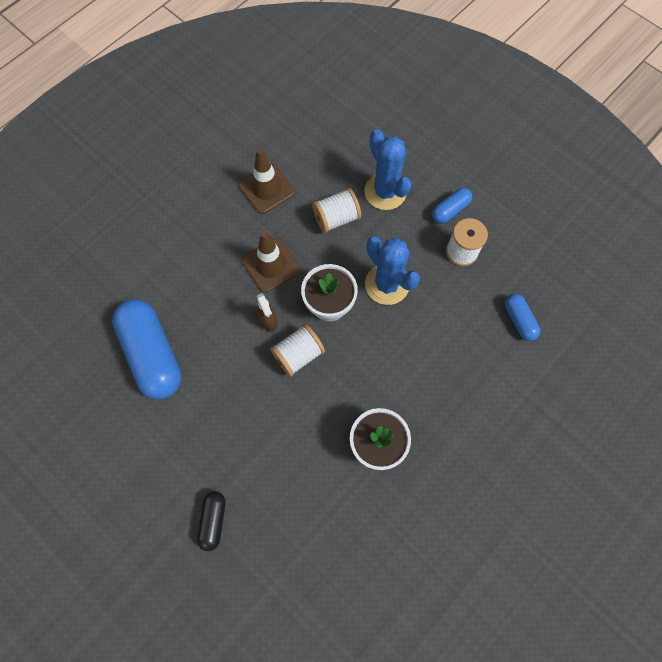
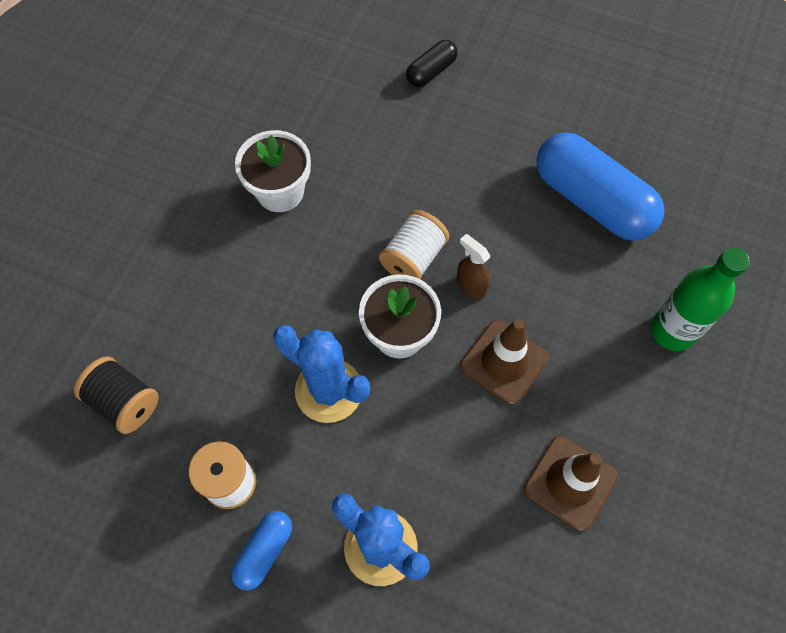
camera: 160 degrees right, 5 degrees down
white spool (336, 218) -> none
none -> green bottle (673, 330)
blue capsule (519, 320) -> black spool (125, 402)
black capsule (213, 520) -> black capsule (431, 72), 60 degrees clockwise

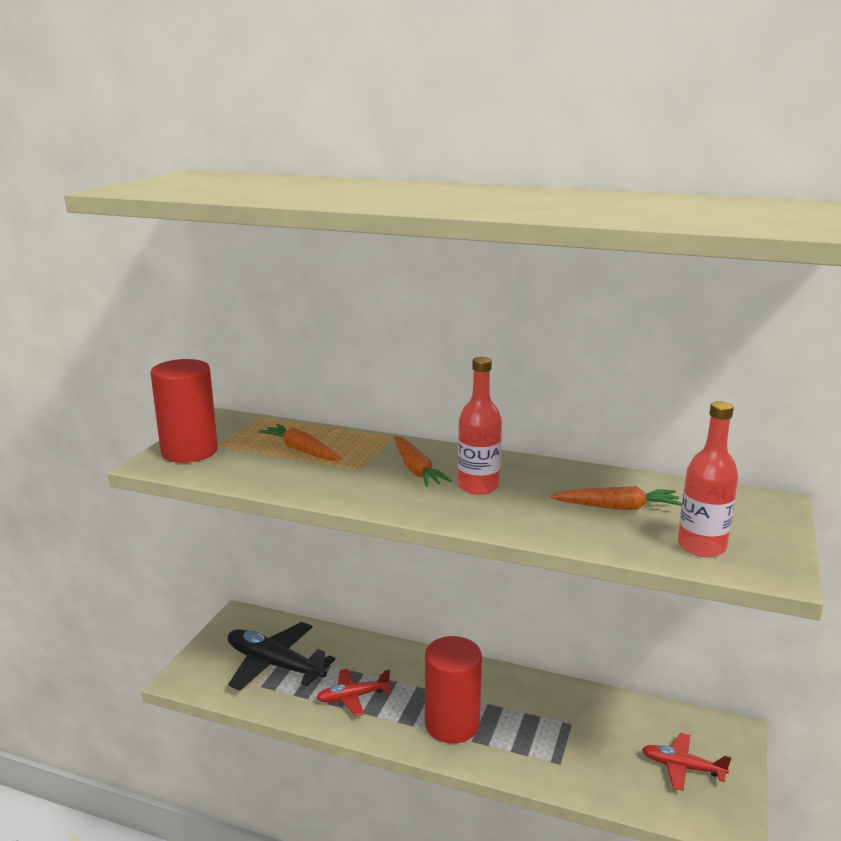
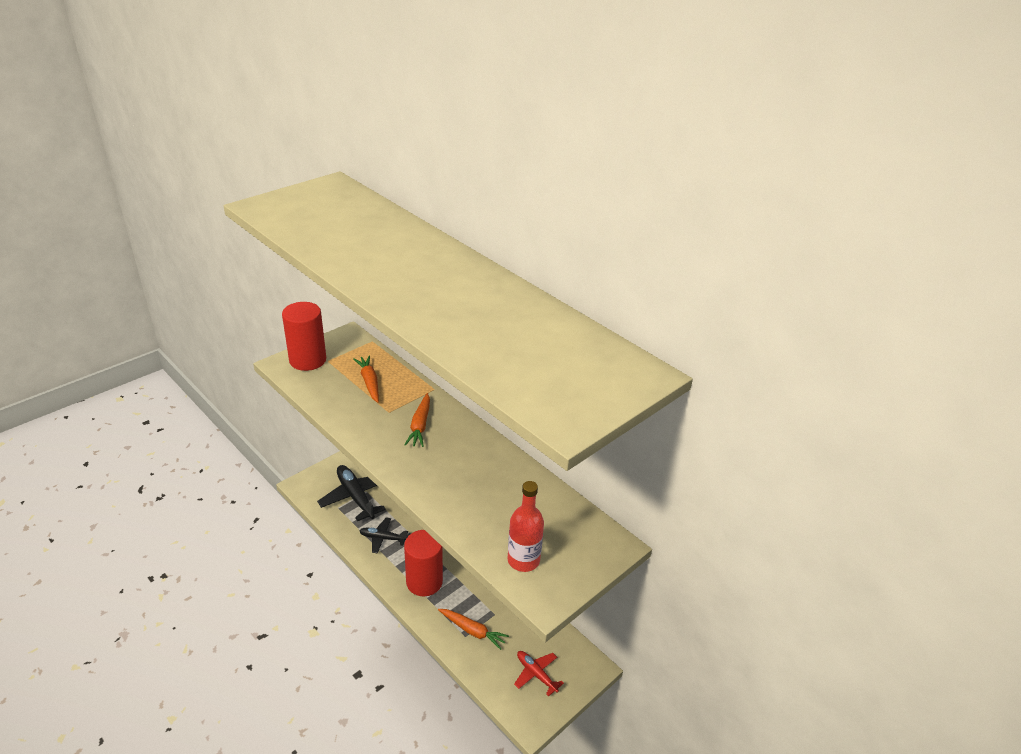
camera: 25 degrees right, 15 degrees up
red bottle (478, 486) -> none
orange carrot (617, 507) -> orange carrot (472, 631), moved
red plane (352, 697) -> black plane (382, 538)

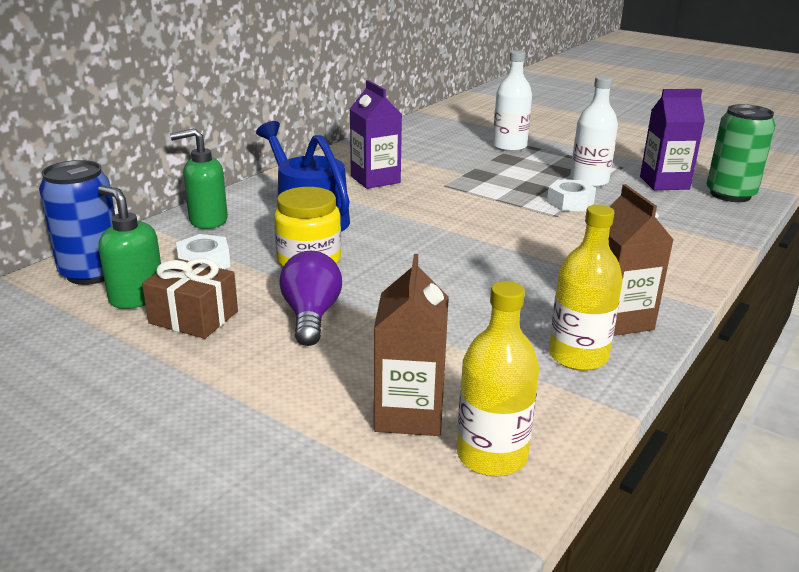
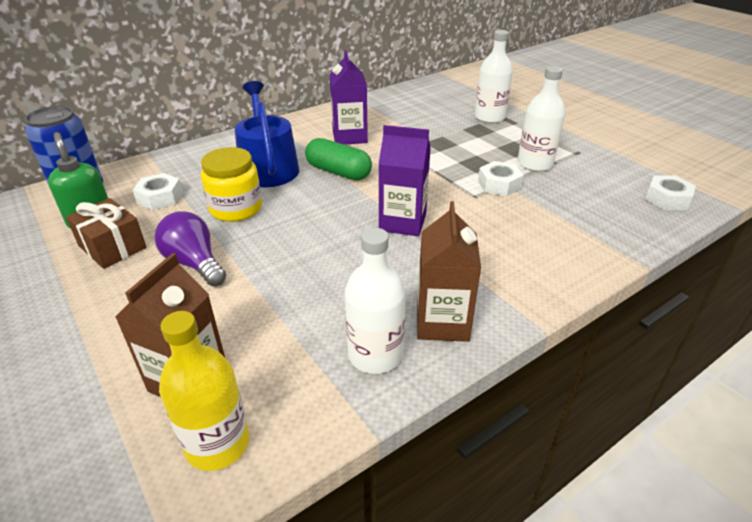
camera: 20 degrees right, 10 degrees up
green soap dispenser (207, 221) -> none
none -> green capsule (338, 172)
purple carton (664, 183) -> purple carton (402, 222), moved
green can (730, 194) -> white nut (667, 199)
yellow bottle (578, 356) -> white bottle (375, 354)
purple light bulb (311, 316) -> purple light bulb (194, 263), 60 degrees counterclockwise

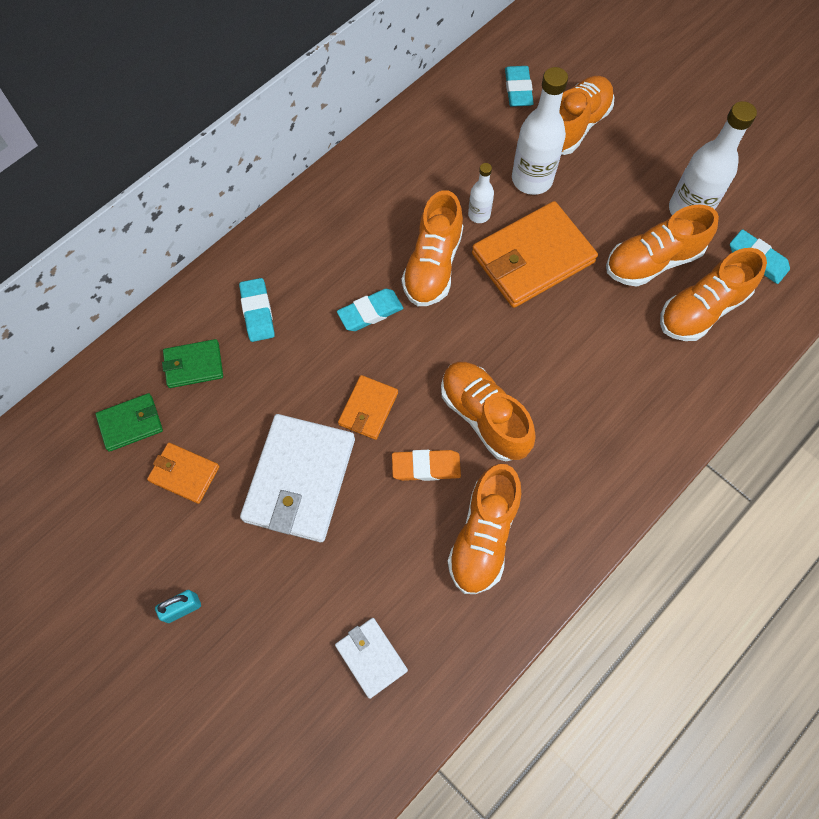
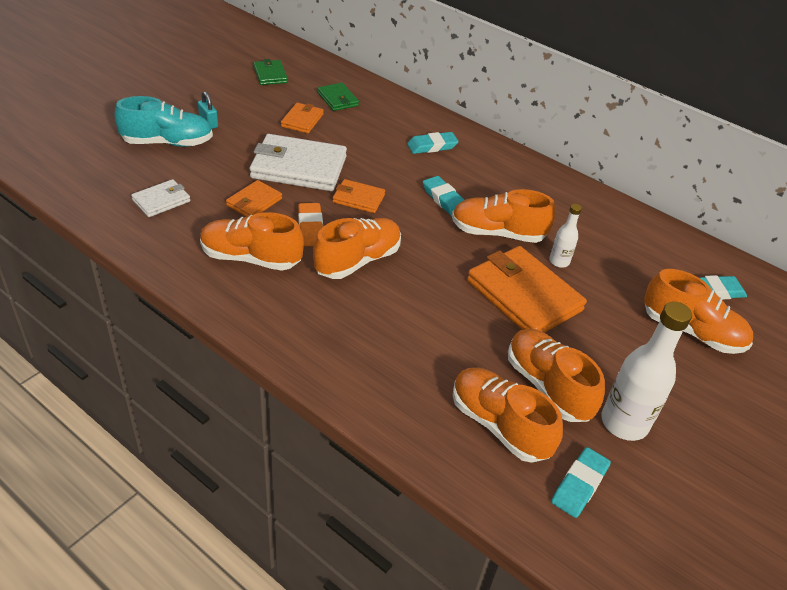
camera: 80 degrees right, 25 degrees down
white bottle (532, 179) -> none
none -> turquoise shoe (167, 143)
none -> orange wallet (254, 202)
green wallet (193, 365) -> green wallet (270, 75), moved

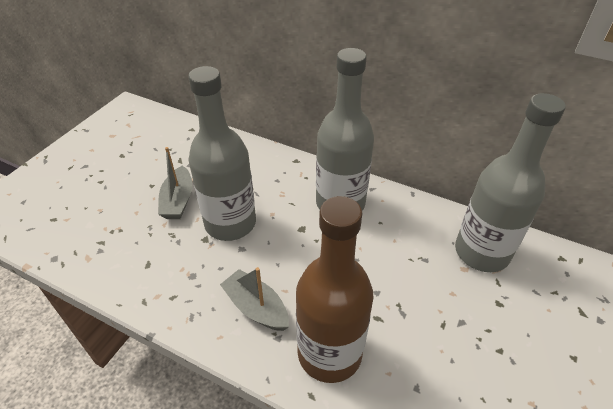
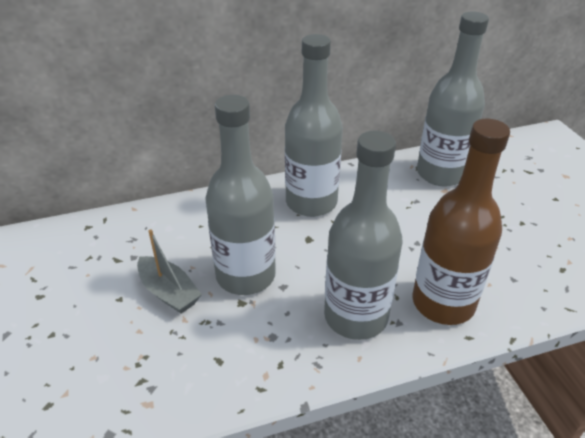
camera: 45 degrees left, 5 degrees down
grey boat (256, 307) -> grey bottle (355, 316)

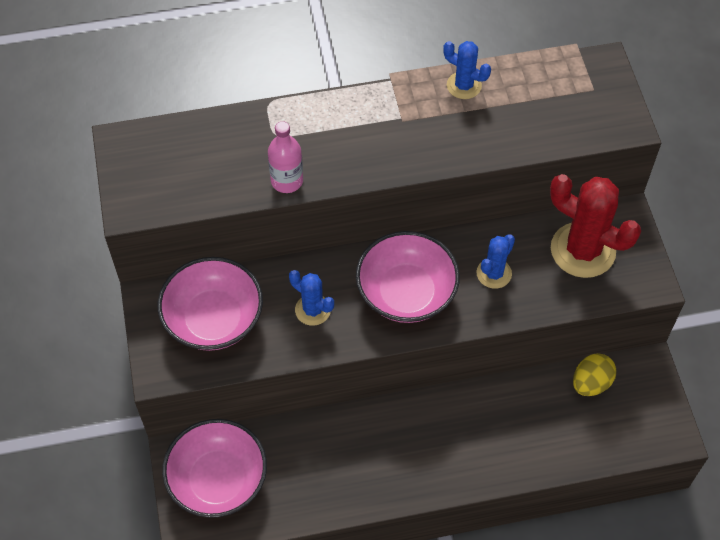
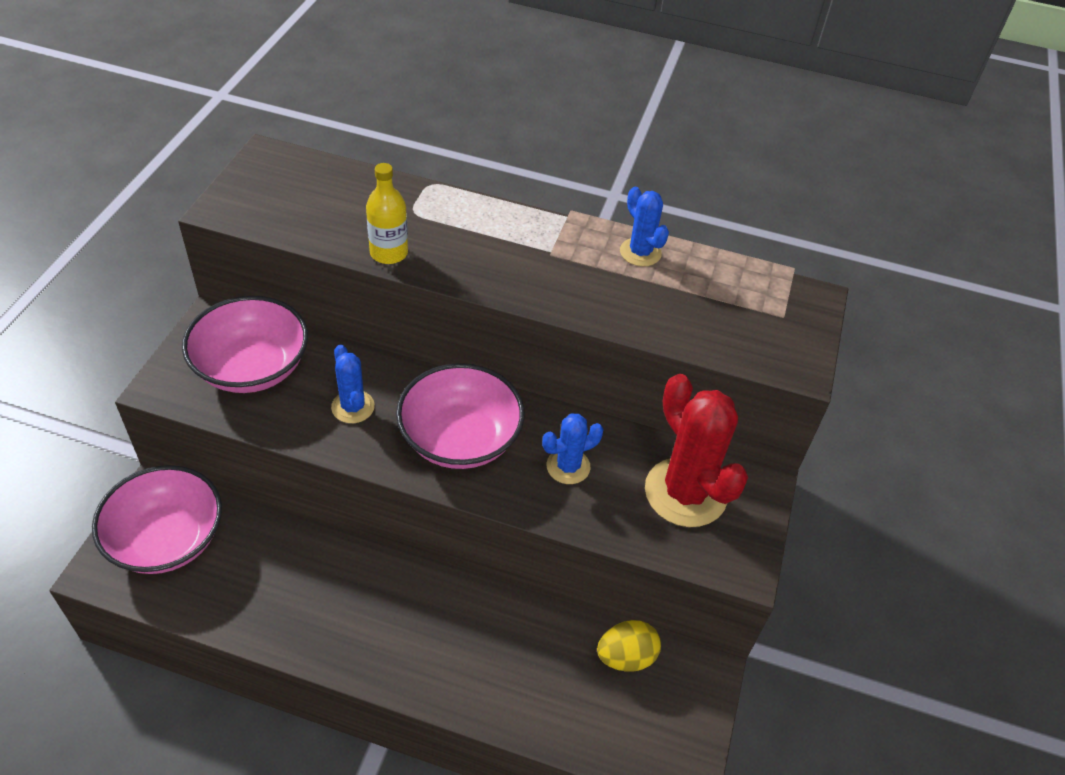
camera: 25 degrees right, 10 degrees down
pink bottle (287, 181) -> yellow bottle (389, 253)

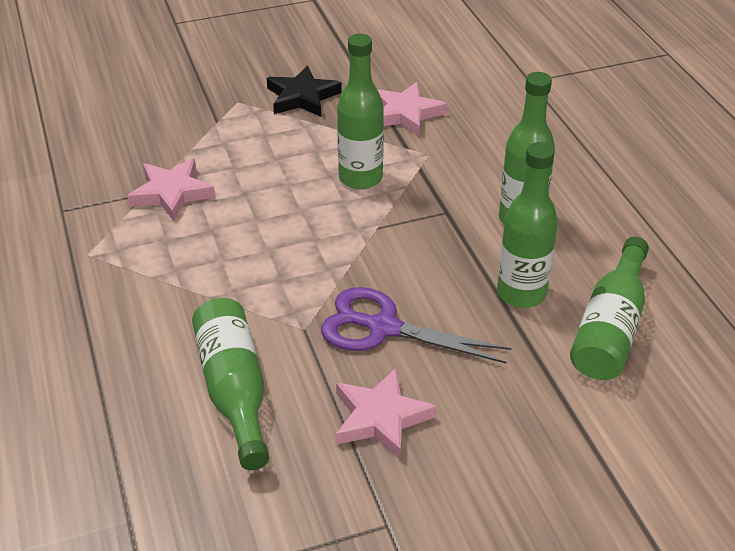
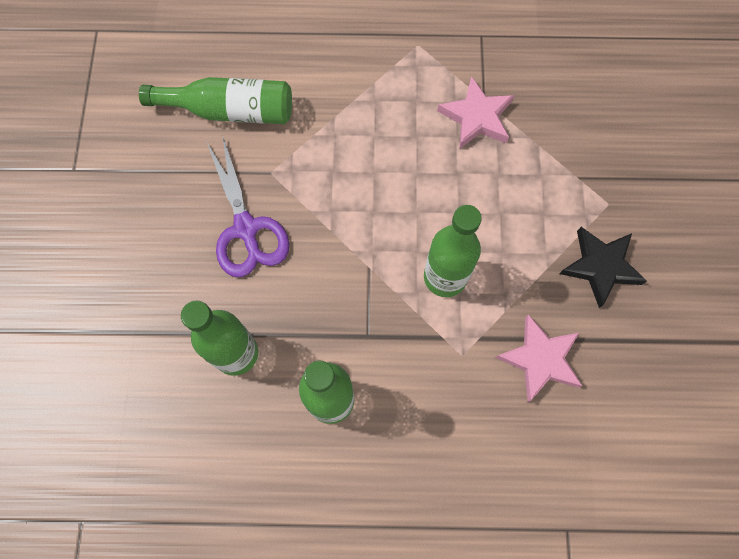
camera: 110 degrees right, 30 degrees up
pink star (381, 418) -> none
green bottle (610, 328) -> none
purple scissors (383, 327) -> purple scissors (246, 229), 120 degrees clockwise

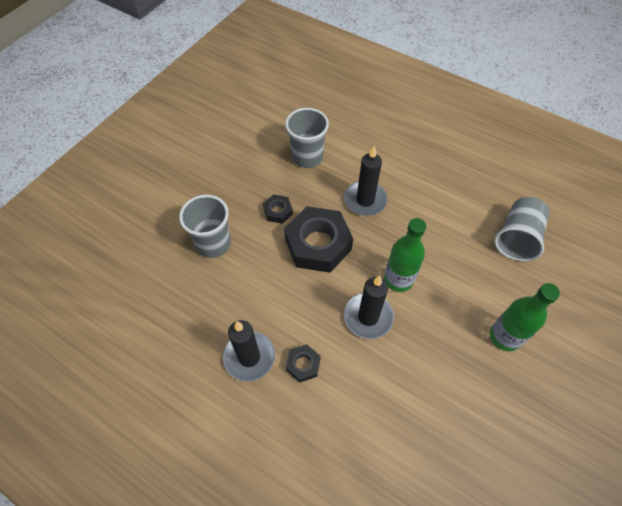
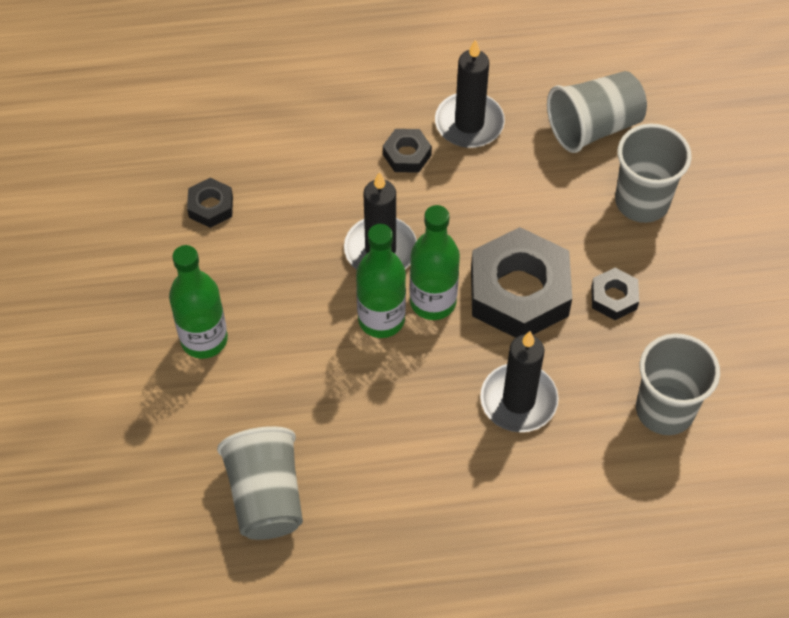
camera: 140 degrees right, 0 degrees up
none -> black nut (211, 207)
none -> green bottle (433, 301)
none -> grey cup (593, 127)

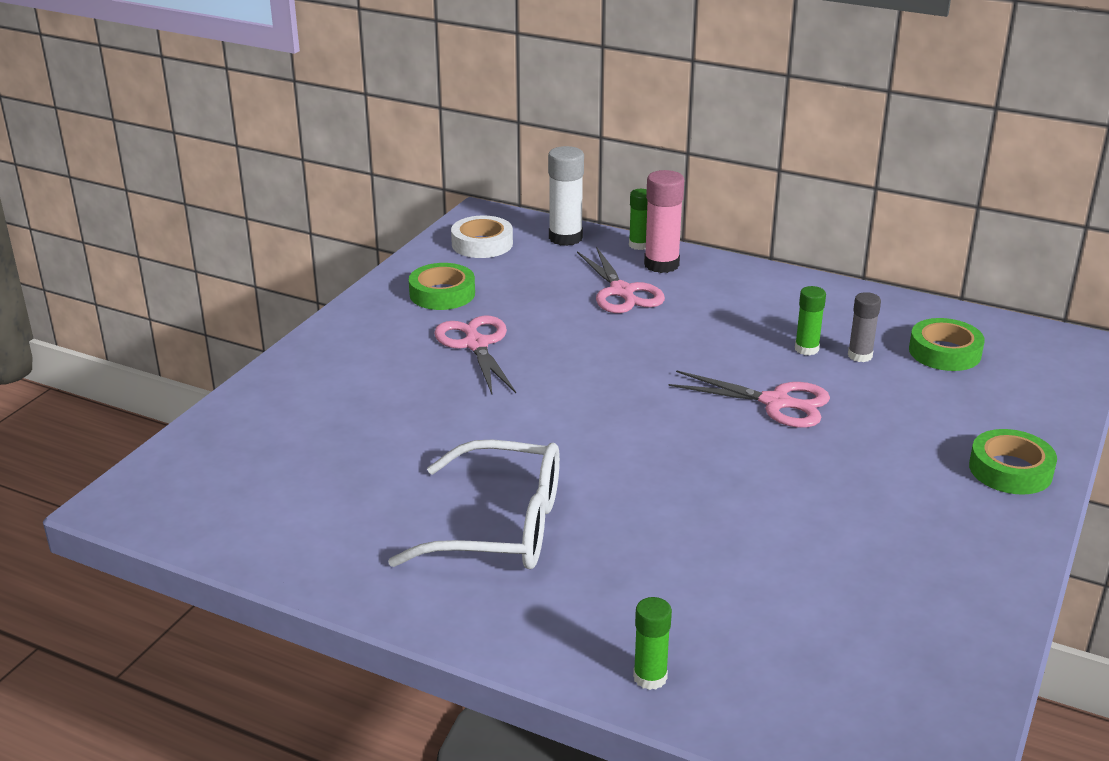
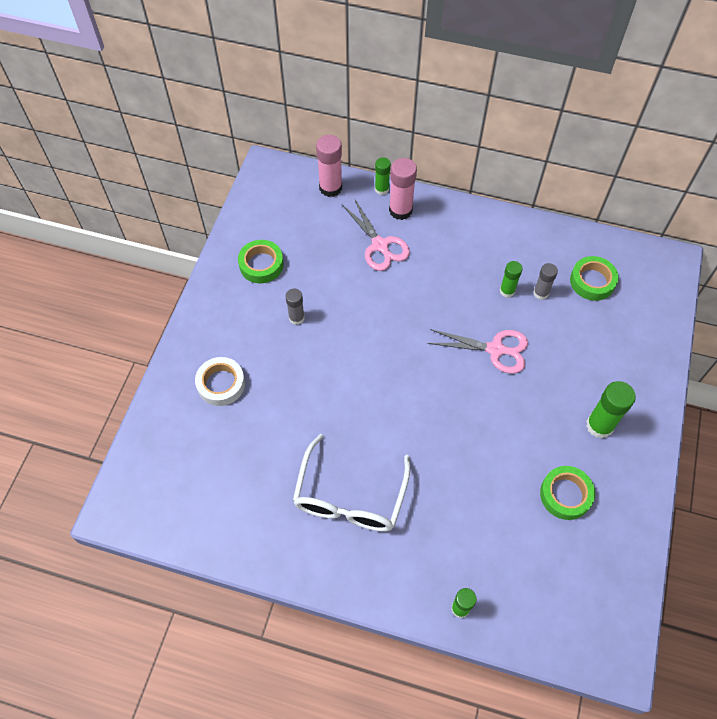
camera: 10 degrees left, 30 degrees up
none -> green glue stick (599, 425)
white tape (482, 244) -> white tape (221, 384), moved
green tape (1010, 470) -> green tape (565, 494), moved
pink scissors (476, 344) -> grey glue stick (296, 318)
white glue stick (565, 238) -> pink glue stick (330, 188)
white glasses (499, 527) -> white glasses (350, 496), 105 degrees clockwise

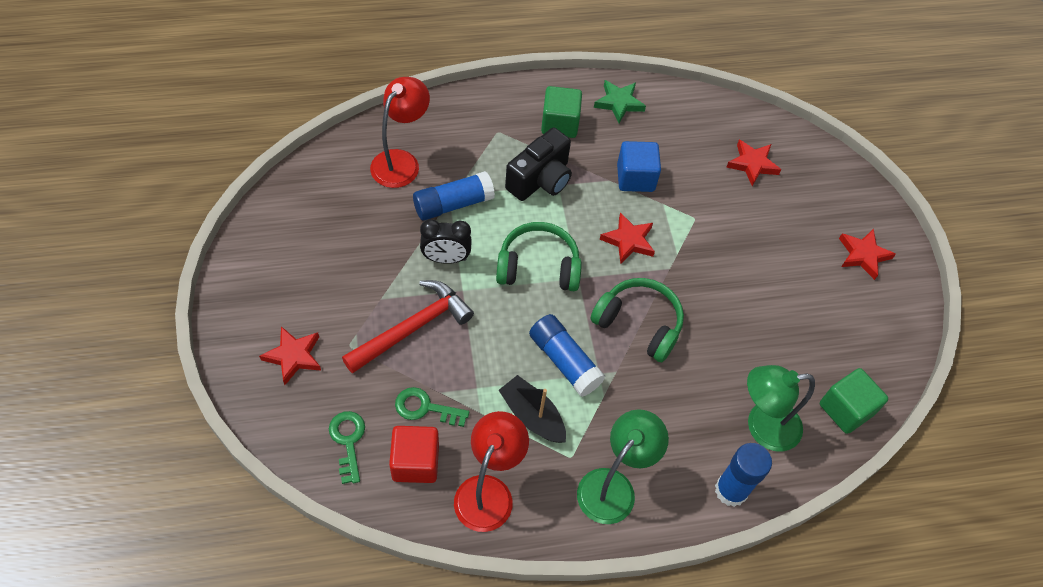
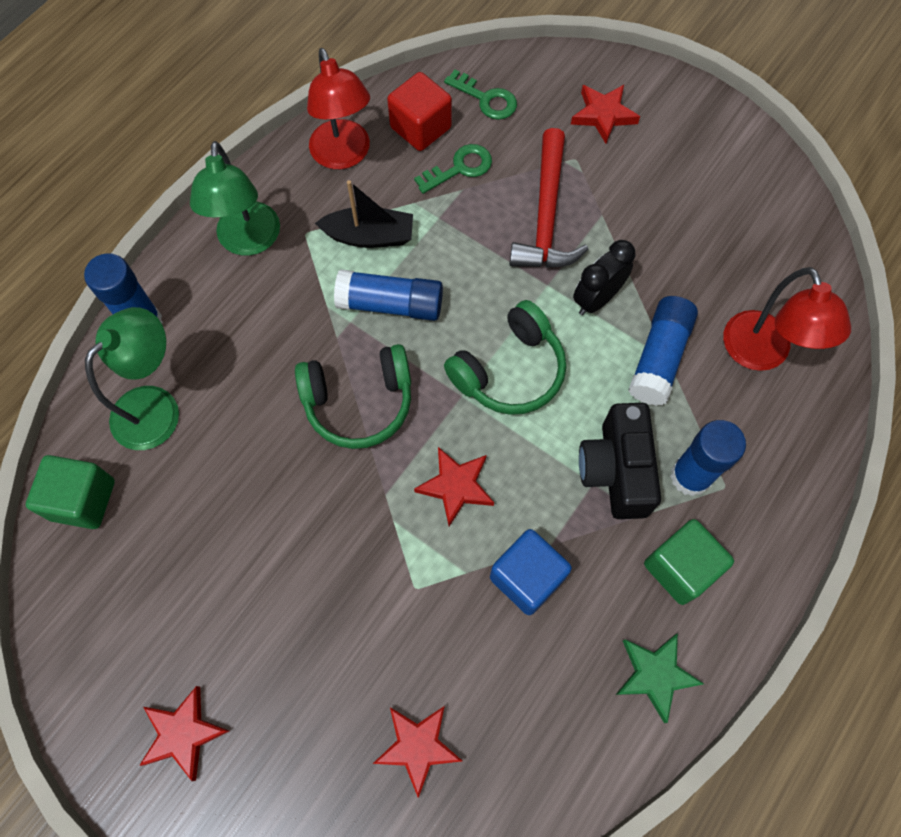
camera: 140 degrees right, 10 degrees up
none -> blue glue stick (690, 476)

